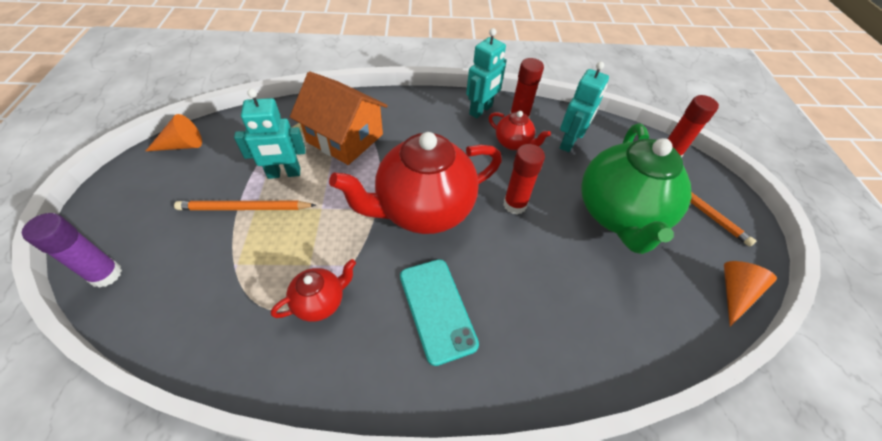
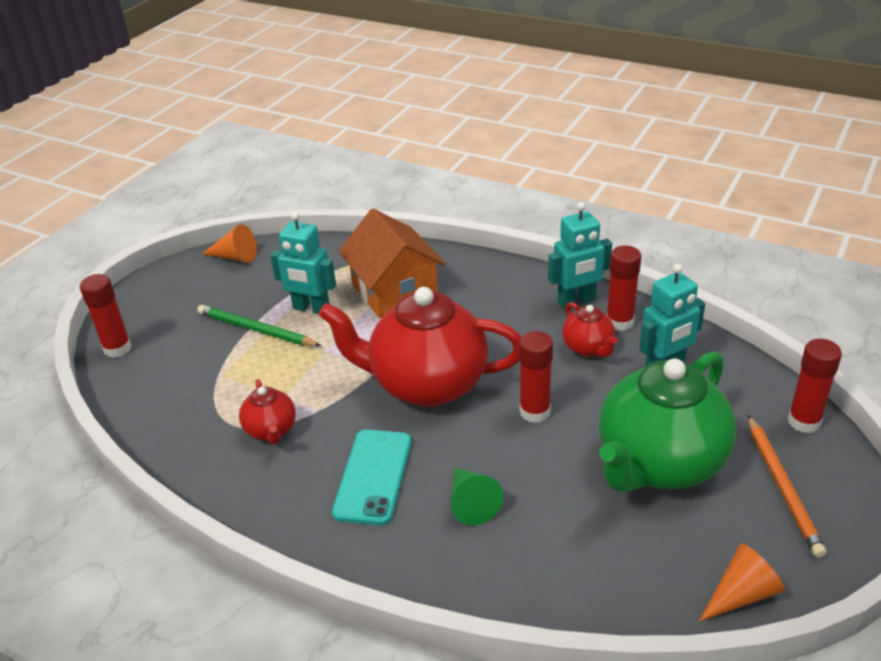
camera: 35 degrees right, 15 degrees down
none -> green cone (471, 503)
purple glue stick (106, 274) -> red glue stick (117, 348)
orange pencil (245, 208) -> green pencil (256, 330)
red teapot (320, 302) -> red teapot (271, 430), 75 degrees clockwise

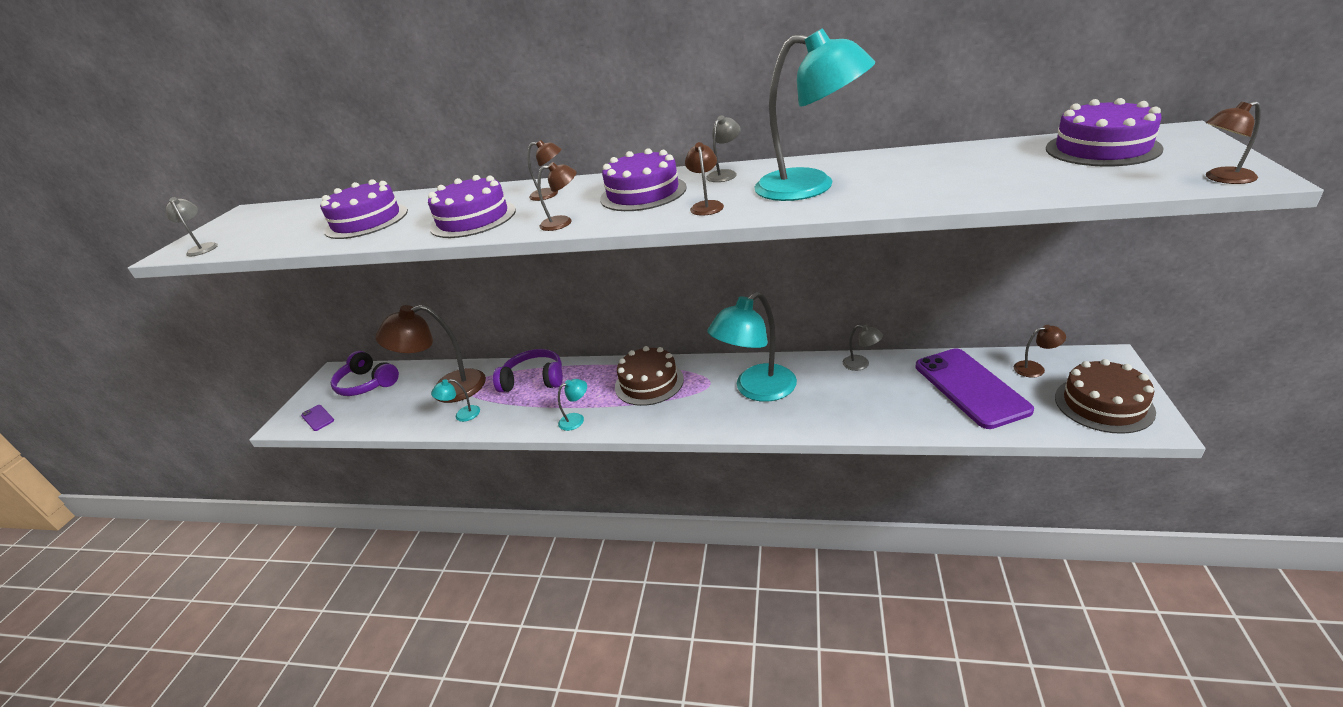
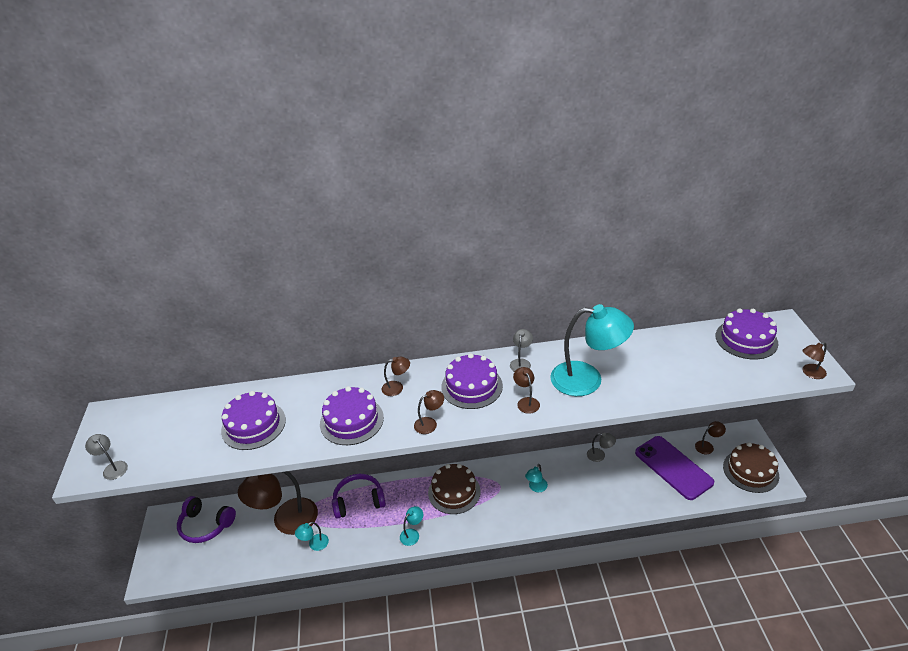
camera: 20 degrees left, 5 degrees up
purple phone (317, 418) -> none
turquoise lamp (757, 390) -> turquoise lamp (536, 488), x0.43

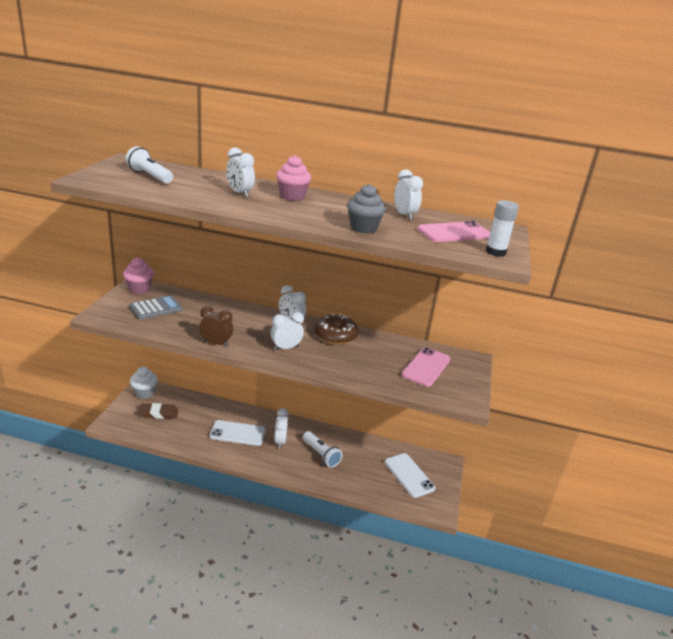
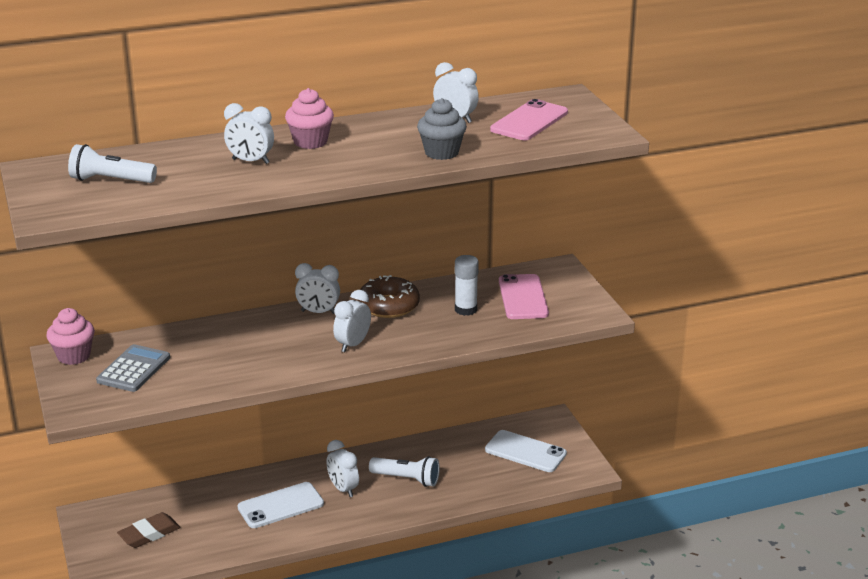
camera: 30 degrees left, 0 degrees up
white cupcake (144, 393) -> none
brown clock (216, 343) -> none
white glue stick (495, 252) -> white glue stick (466, 309), moved

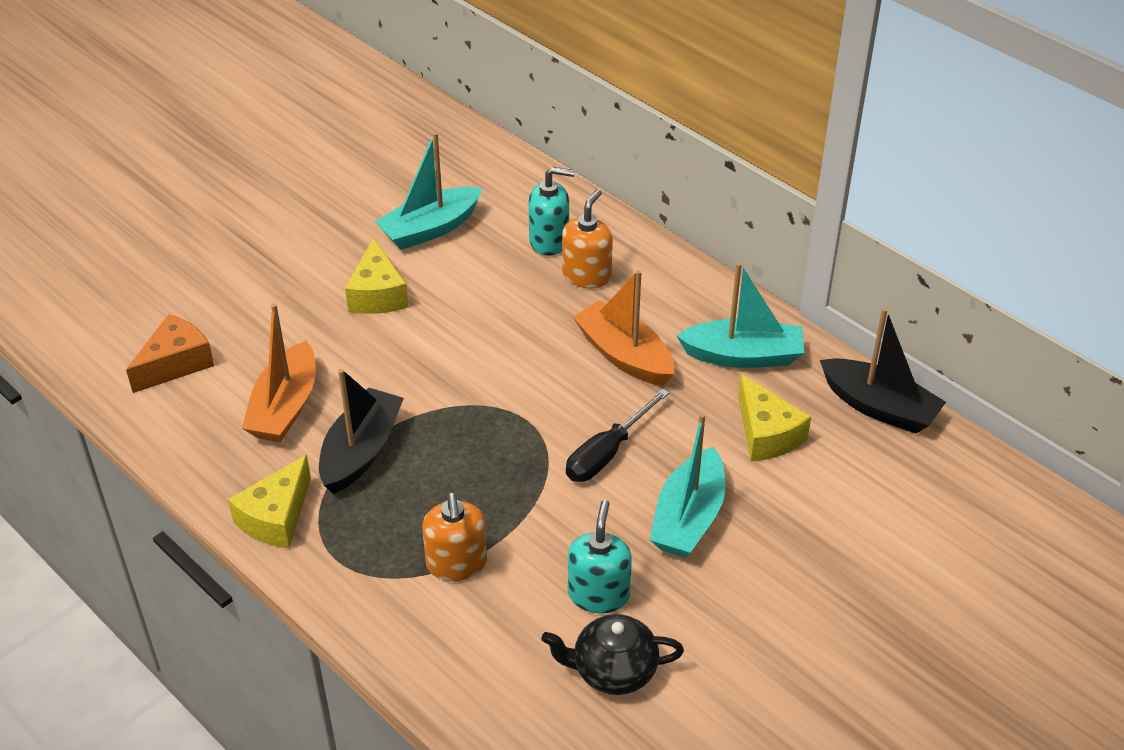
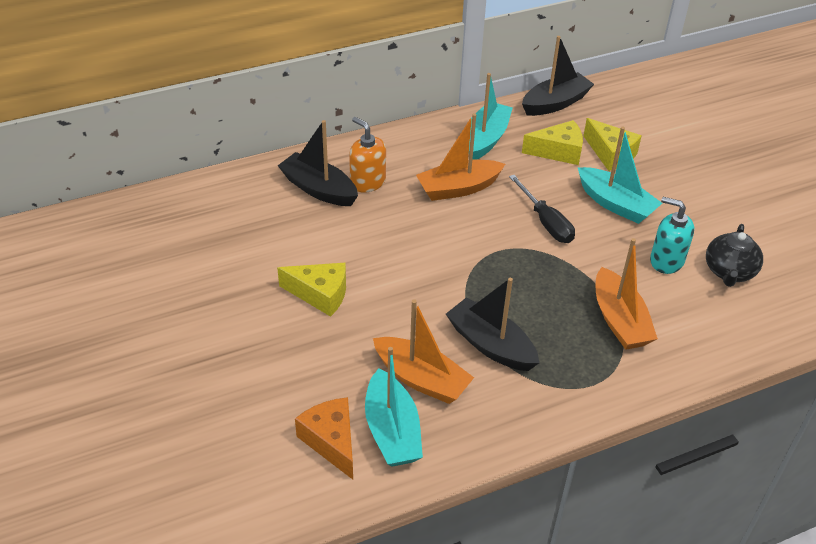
camera: 70 degrees left, 0 degrees up
yellow cheese (276, 517) -> yellow cheese (610, 154), moved
turquoise boat (430, 229) -> turquoise boat (392, 430), moved
orange soap dispenser (456, 563) -> orange boat (619, 320)
turquoise soap dispenser (549, 241) -> black boat (319, 189)

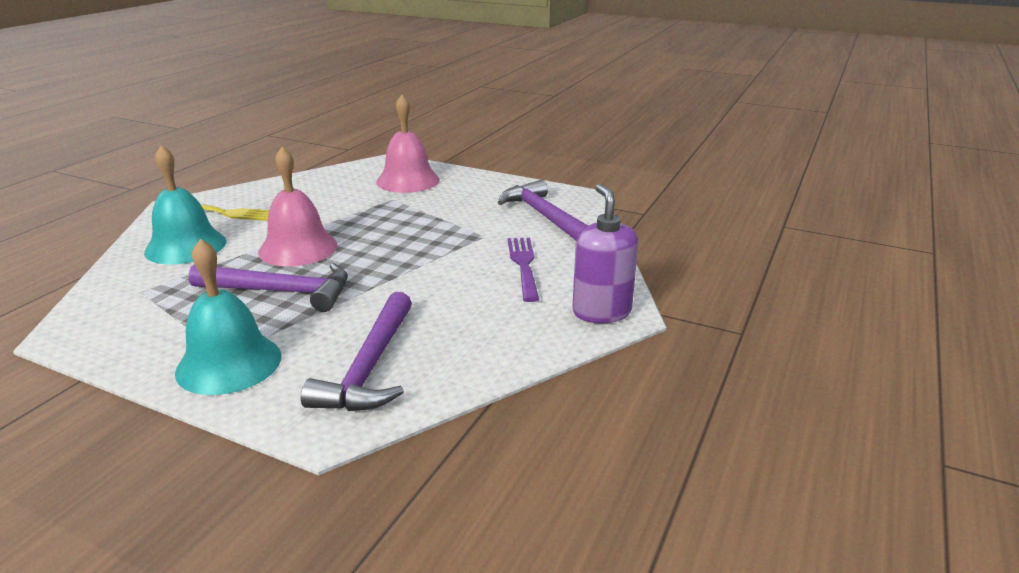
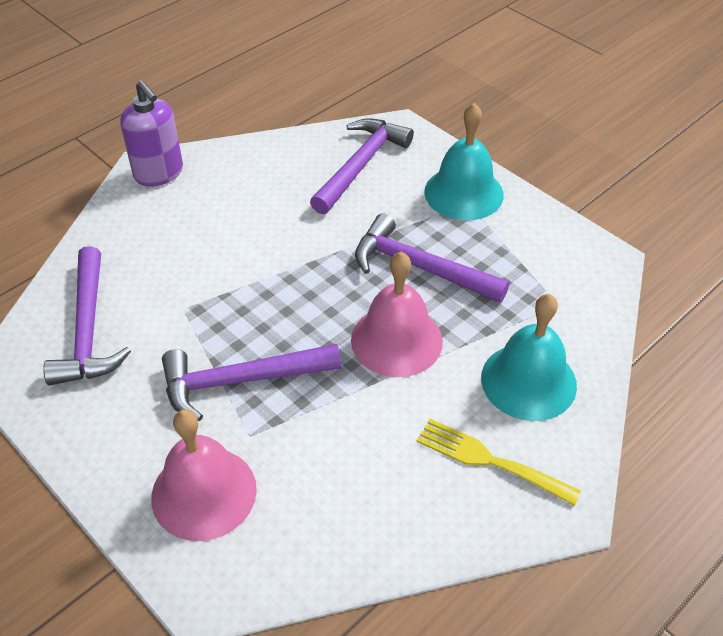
camera: 160 degrees left, 20 degrees up
purple fork (523, 265) -> none
none -> purple hammer (240, 381)
purple soap dispenser (601, 312) -> purple soap dispenser (159, 173), 45 degrees counterclockwise

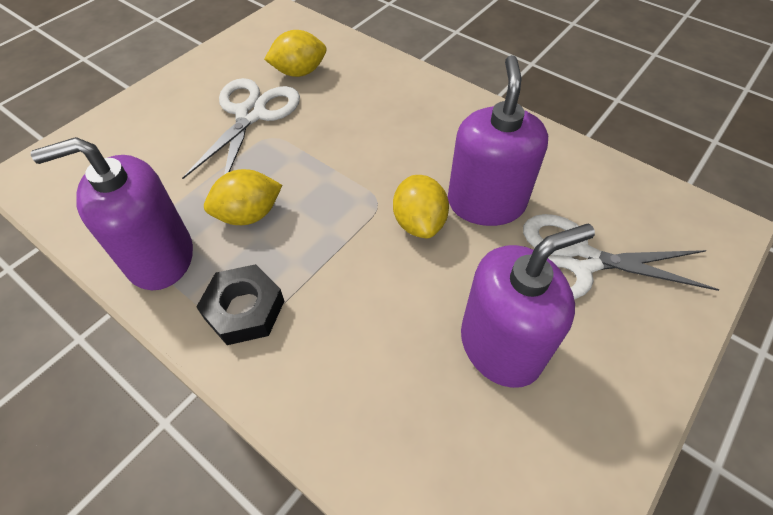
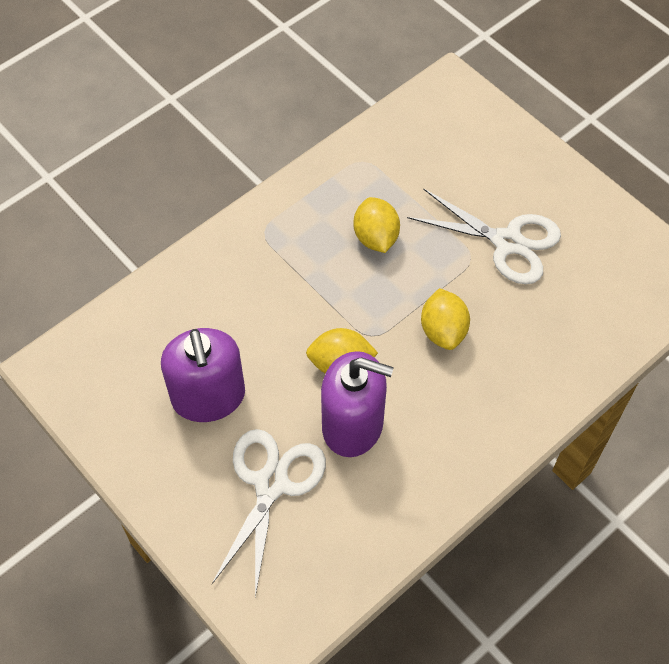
camera: 100 degrees right, 5 degrees up
purple soap dispenser (160, 257) -> none
black nut (244, 309) -> none
yellow lemon (299, 72) -> yellow lemon (443, 331), moved

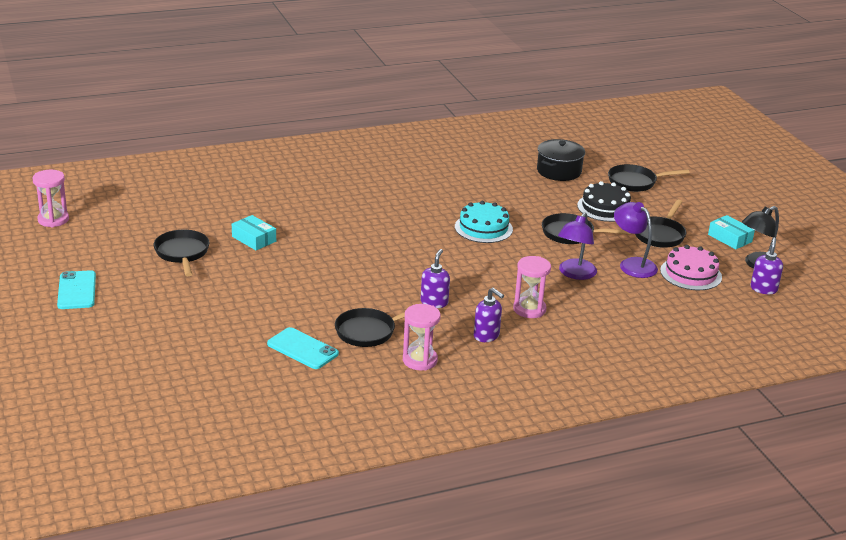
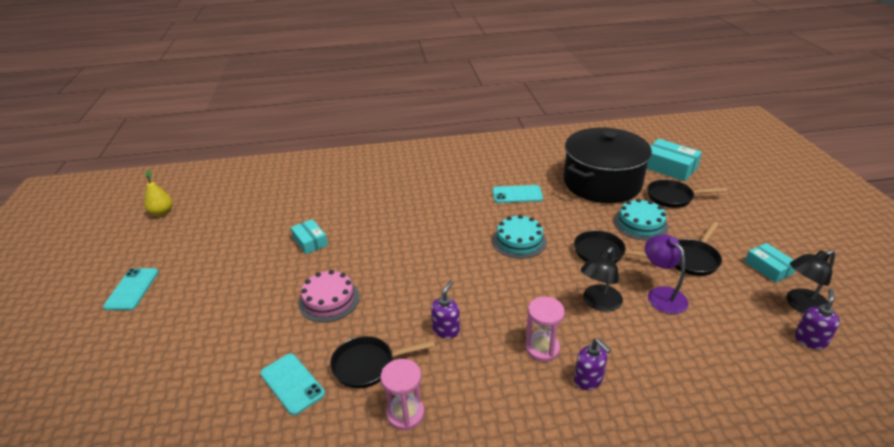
camera: 15 degrees right, 5 degrees up
black pan (182, 253) -> none
none -> turquoise phone (517, 194)
none -> turquoise box (669, 167)
purple soap dispenser (486, 336) -> purple soap dispenser (588, 380), moved
pink cake (691, 274) -> pink cake (329, 300), moved
pink hourglass (53, 220) -> yellow pear (162, 212)
purple lamp (574, 274) -> black lamp (598, 303)
black cake (605, 207) -> turquoise cake (640, 224)
black pot (559, 171) -> black pot (602, 183), x1.93

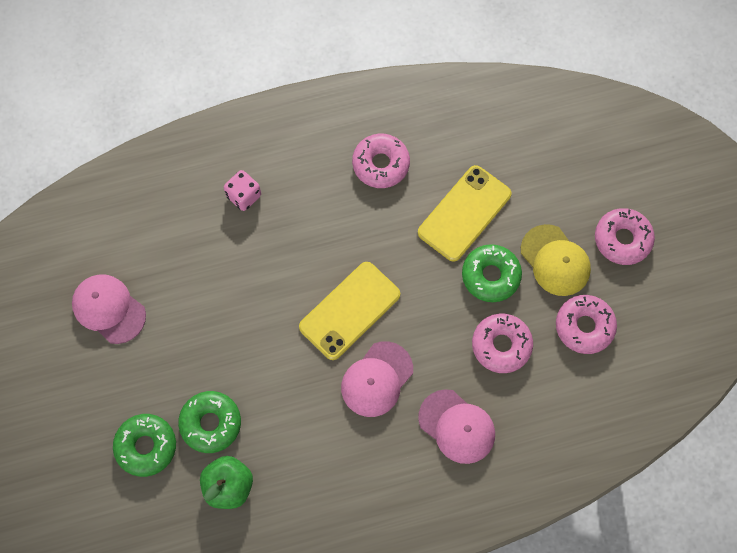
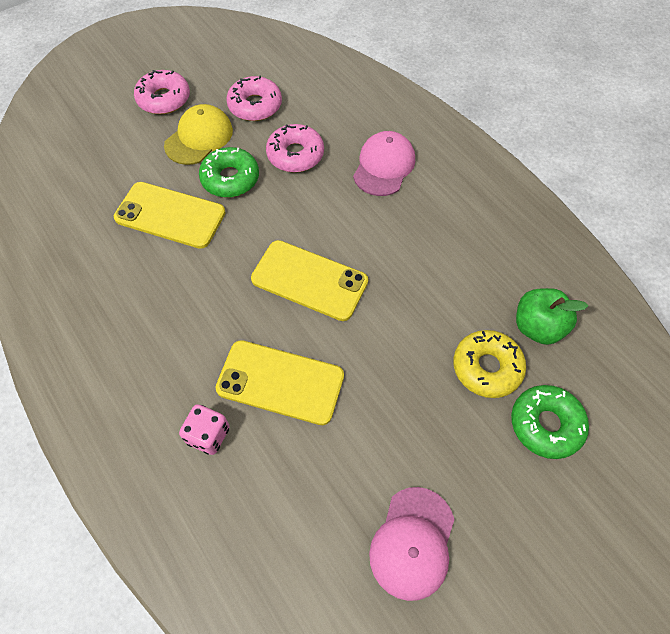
camera: 110 degrees left, 10 degrees down
pink cap (377, 379) -> none
pink donut (381, 164) -> none
none -> yellow phone (280, 382)
green donut (211, 423) -> yellow donut (486, 367)

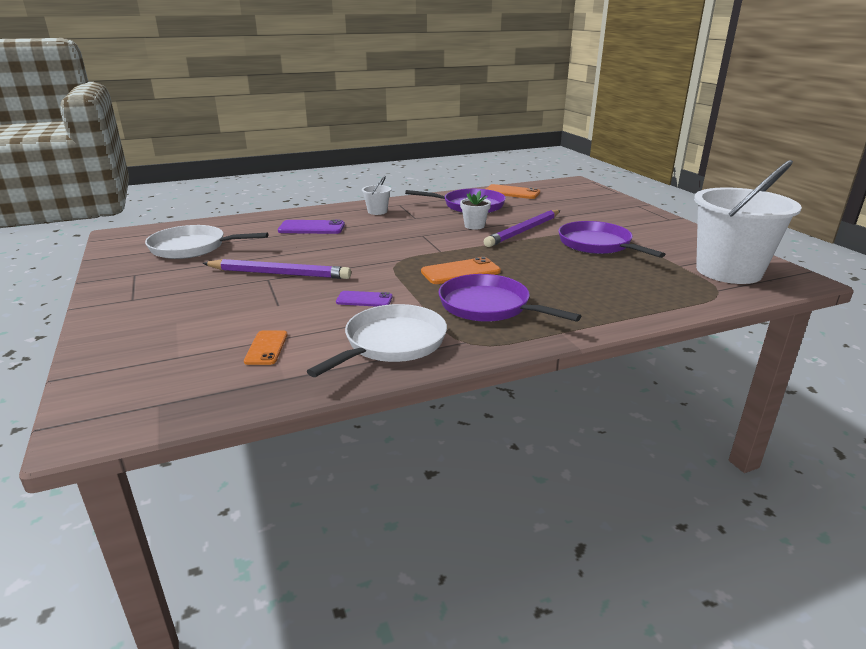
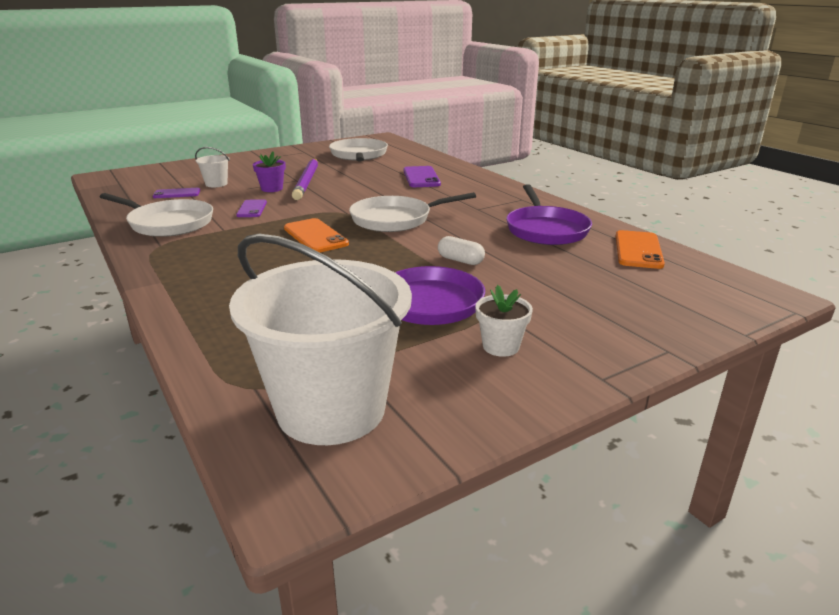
camera: 80 degrees right, 0 degrees up
purple pan (488, 306) -> none
none -> purple flower pot (272, 189)
none -> white pan (395, 219)
white bucket (377, 211) -> white bucket (216, 184), moved
white flower pot (474, 226) -> white flower pot (501, 346), moved
purple pencil (523, 231) -> white capsule (460, 260)
orange phone (266, 348) -> purple phone (177, 194)

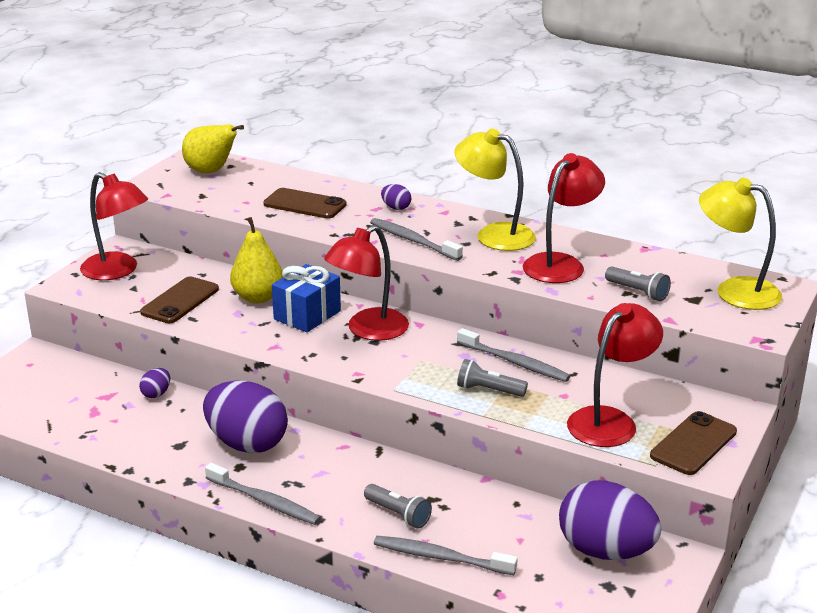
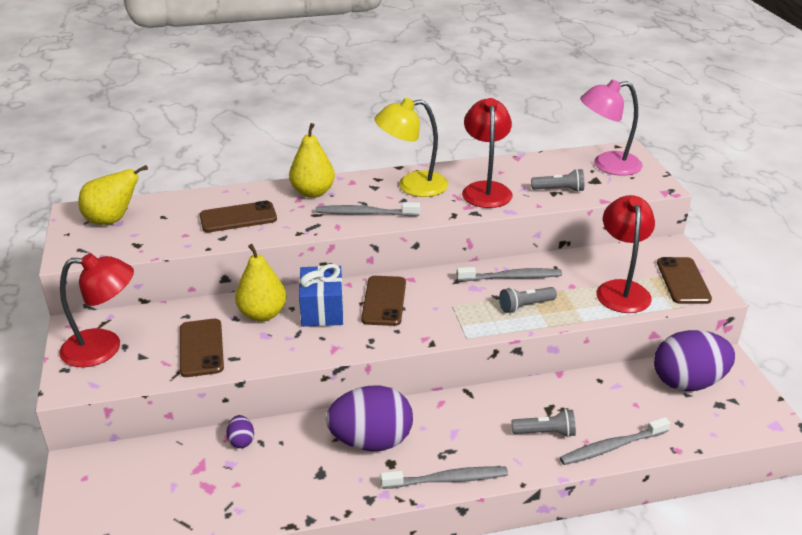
camera: 40 degrees left, 5 degrees up
red lamp (368, 330) -> brown phone (384, 301)
purple egg (396, 208) -> yellow pear (313, 192)
yellow lamp (735, 290) -> pink lamp (607, 165)

